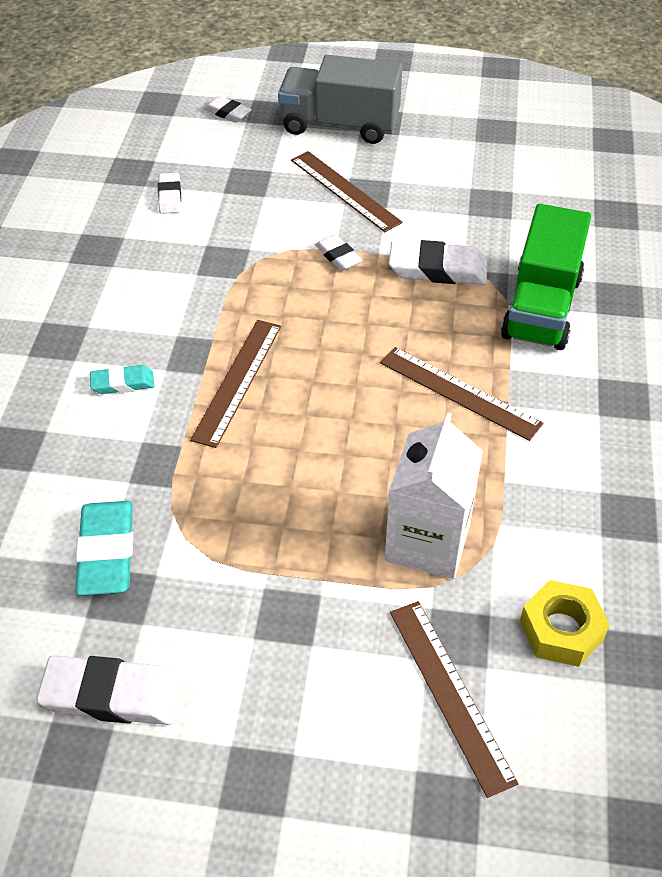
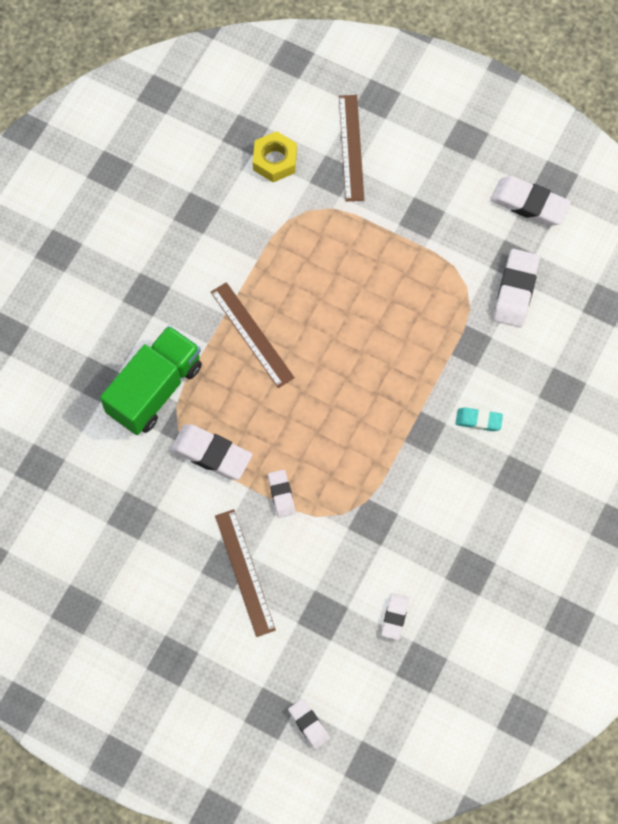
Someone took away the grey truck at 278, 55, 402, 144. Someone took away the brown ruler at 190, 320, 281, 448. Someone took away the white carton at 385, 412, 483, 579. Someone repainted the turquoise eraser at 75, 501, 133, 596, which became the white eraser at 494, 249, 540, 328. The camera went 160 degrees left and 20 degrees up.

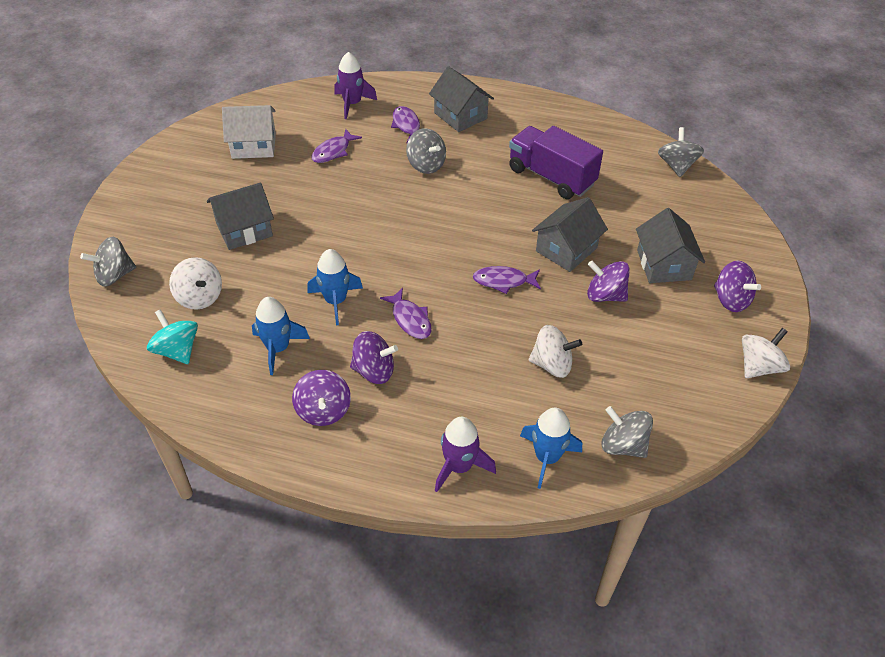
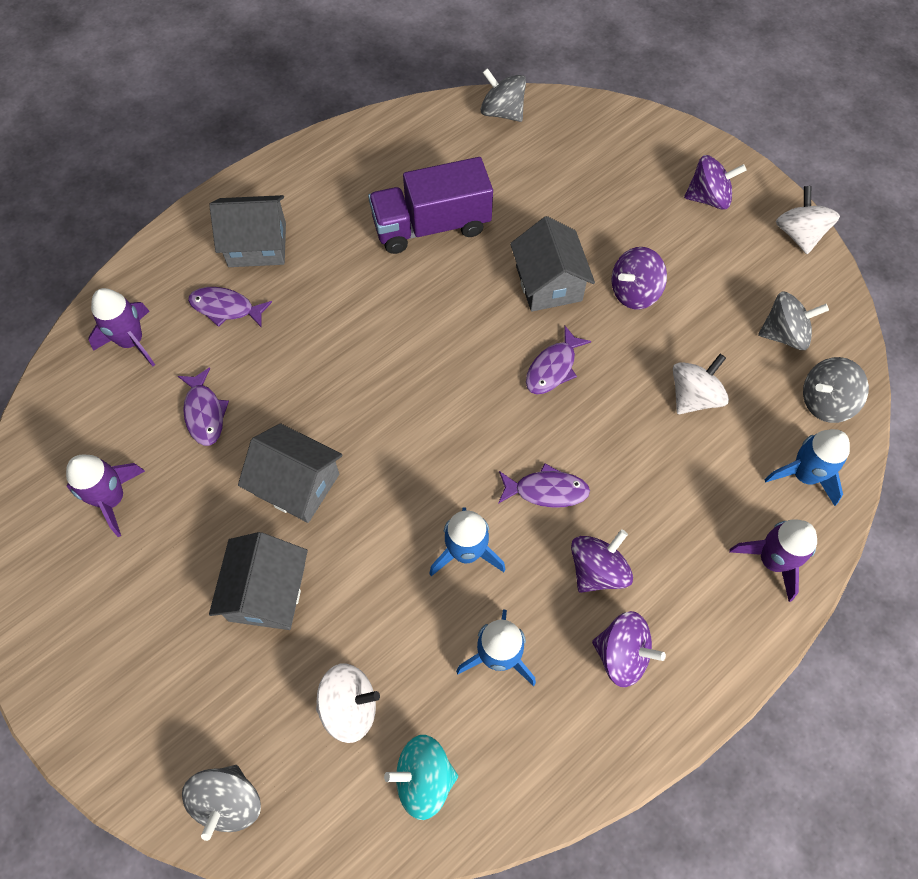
Someone swapped the white house at 222, 105, 276, 159 for the purple rocket at 66, 455, 145, 537. Someone carried the grey spinning top from 406, 128, 446, 174 to 758, 291, 829, 350. Someone carried the grey house from 636, 208, 705, 283 to 238, 423, 343, 523. The camera went 55 degrees left and 15 degrees up.

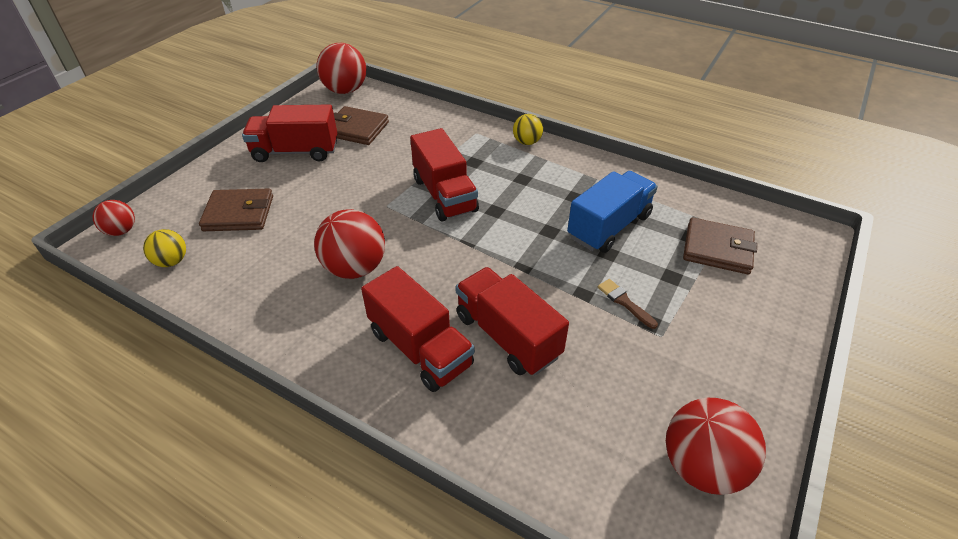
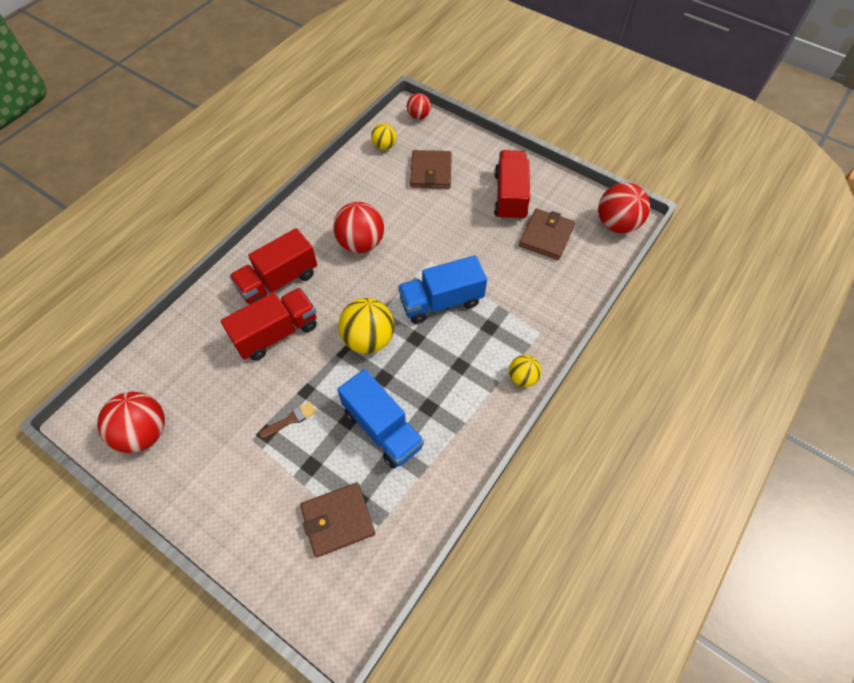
Someone repainted the red truck at 410, 128, 479, 221, which became the blue truck at 398, 255, 487, 324. Someone rotated the brown wallet at 683, 217, 757, 275 by 45 degrees clockwise. Someone put down the yellow ball at 338, 298, 394, 354. The camera went 95 degrees right and 15 degrees up.

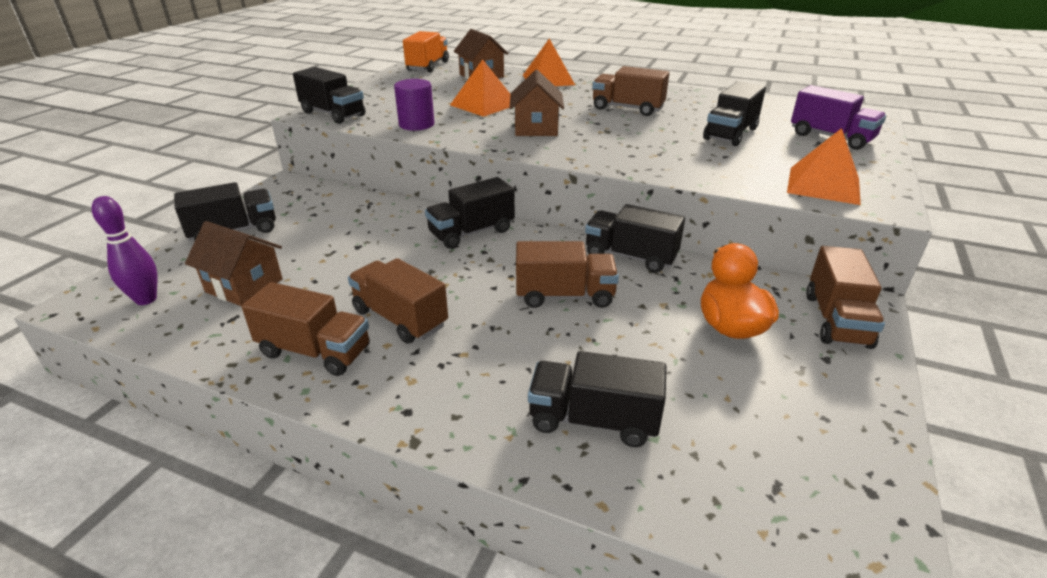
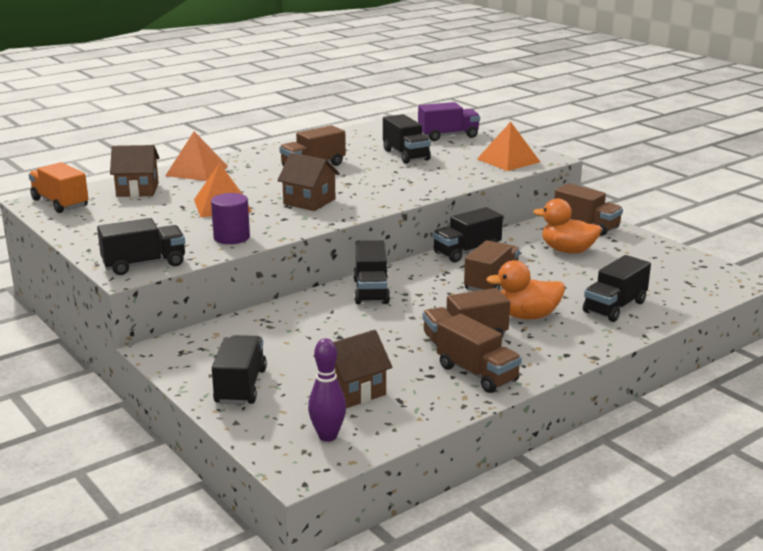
Someone rotated the brown truck at 241, 282, 370, 376 by 90 degrees clockwise. Someone put down the orange duck at 486, 260, 565, 319. The camera went 60 degrees left and 10 degrees down.

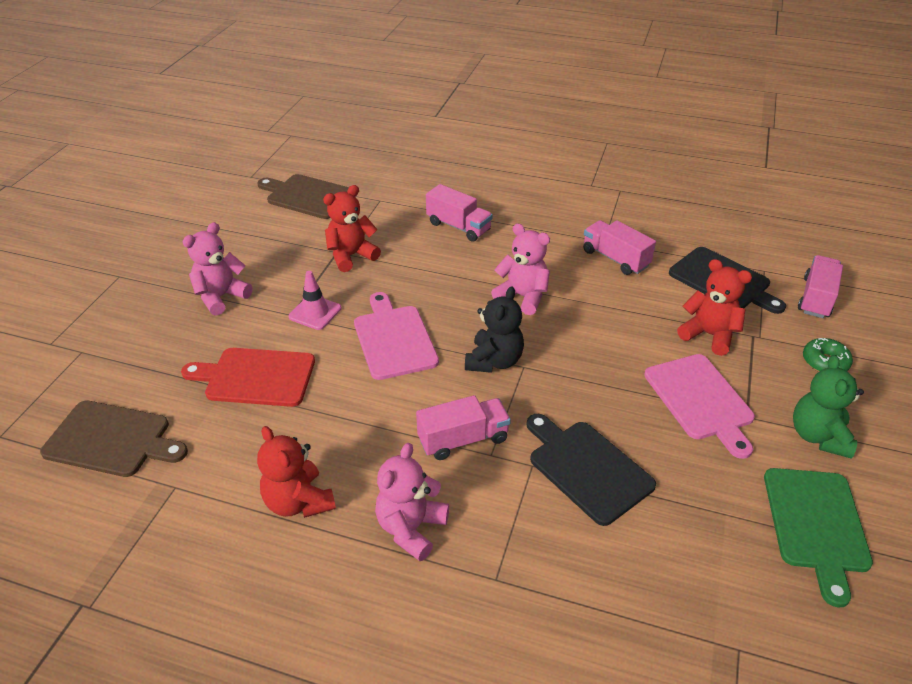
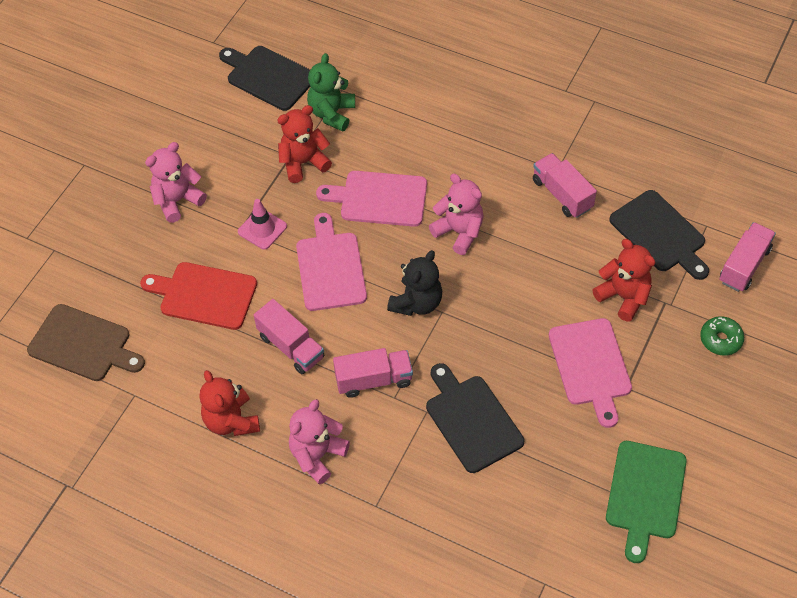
Someone repainted the brown cutting board at 257, 174, 349, 219, which became the black cutting board at 219, 46, 311, 111. Someone carried the pink truck from 426, 184, 493, 242 to 254, 299, 324, 374. Someone carried the green teddy bear from 793, 355, 864, 459 to 307, 53, 355, 132. Someone put down the pink cutting board at 316, 171, 427, 227. The camera went 10 degrees right and 15 degrees up.

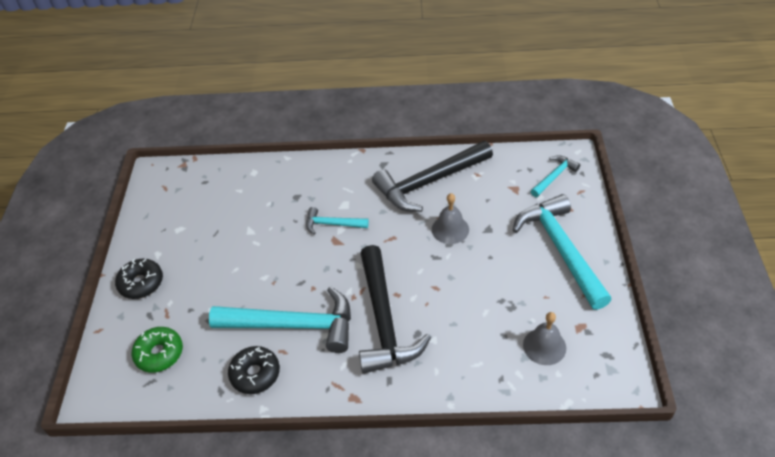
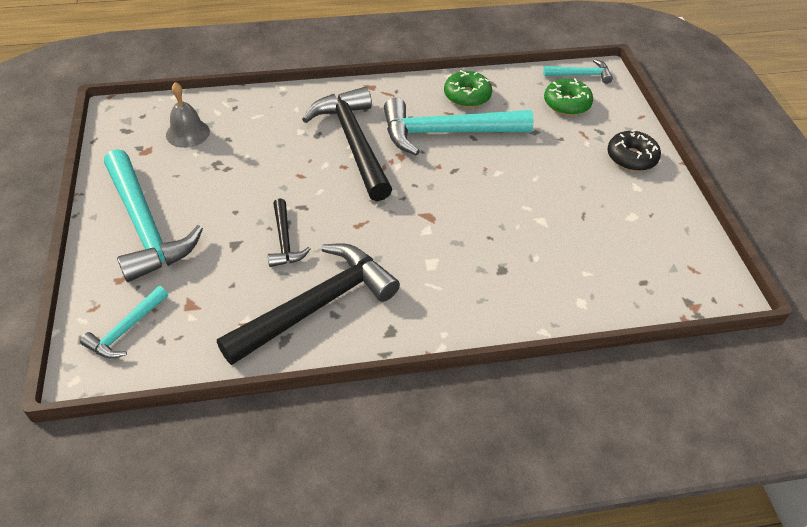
Someone swapped the grey bell at 432, 193, 469, 244 for the black hammer at 268, 198, 311, 267. Someone carried the turquoise hammer from 306, 207, 369, 235 to 543, 59, 613, 84. Someone repainted the black donut at 228, 346, 280, 394, which became the green donut at 444, 70, 492, 107. The camera went 165 degrees right and 0 degrees up.

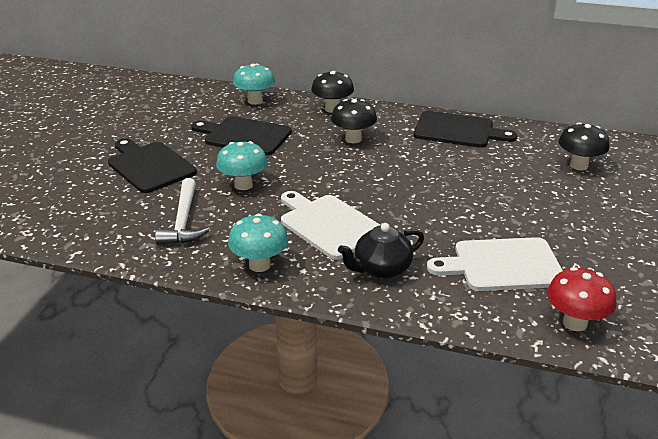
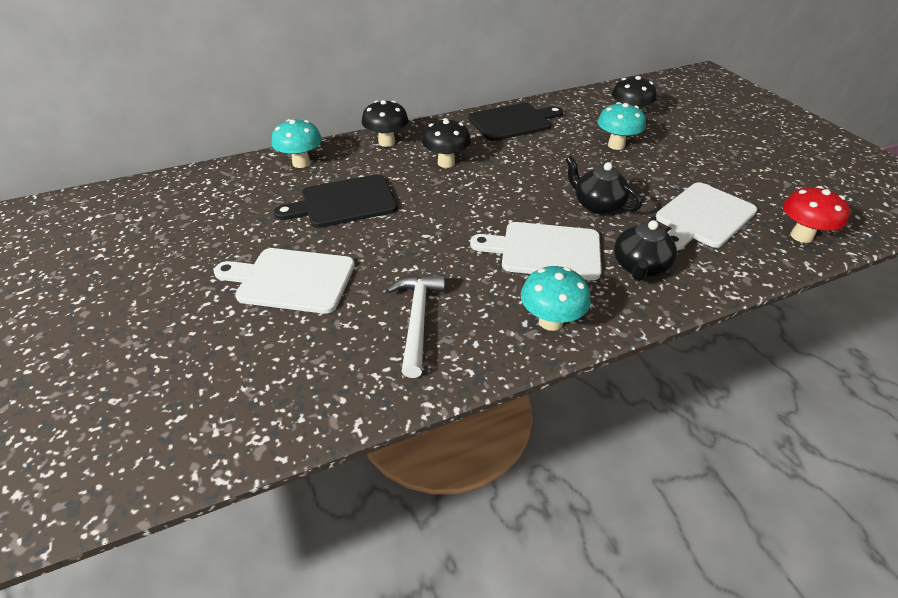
Someone repainted the black cutting board at 108, 138, 197, 193, which became the white cutting board at 214, 248, 355, 314. Someone carried the turquoise mushroom from 216, 141, 268, 190 to 597, 102, 646, 150. Someone rotated the white hammer at 155, 178, 209, 245 by 135 degrees counterclockwise. Someone put down the black teapot at 565, 156, 642, 214. The camera went 40 degrees left and 10 degrees up.

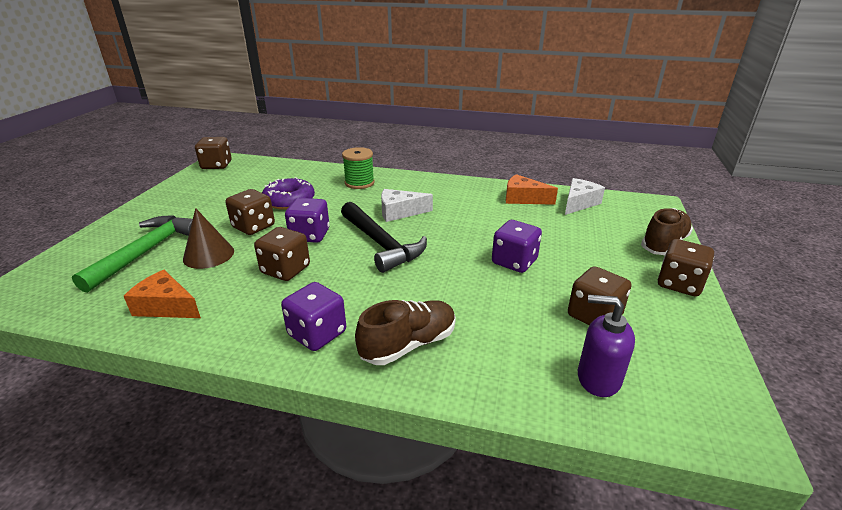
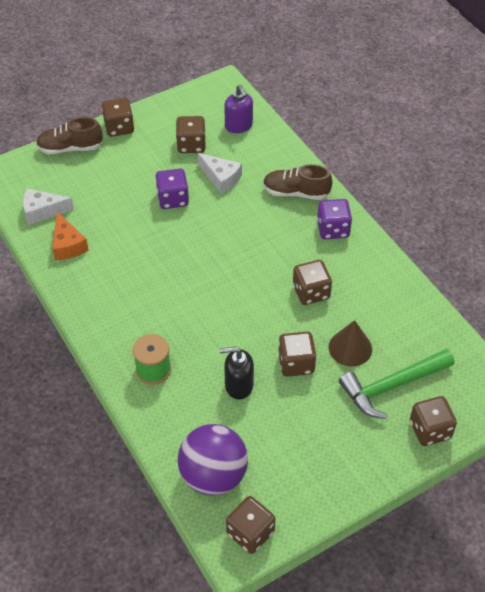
Someone swapped the purple donut at 262, 177, 315, 210 for the black soap dispenser at 219, 347, 254, 400. Someone carried the white cheese from 381, 189, 433, 222 to 198, 153, 242, 194. Someone took away the purple dice at 285, 198, 330, 243. Someone took away the black hammer at 341, 202, 427, 273. Someone took away the orange cheese at 124, 270, 201, 318. Someone put down the brown dice at 410, 396, 457, 446. Someone put down the purple ball at 178, 424, 248, 495. The camera went 135 degrees left and 20 degrees up.

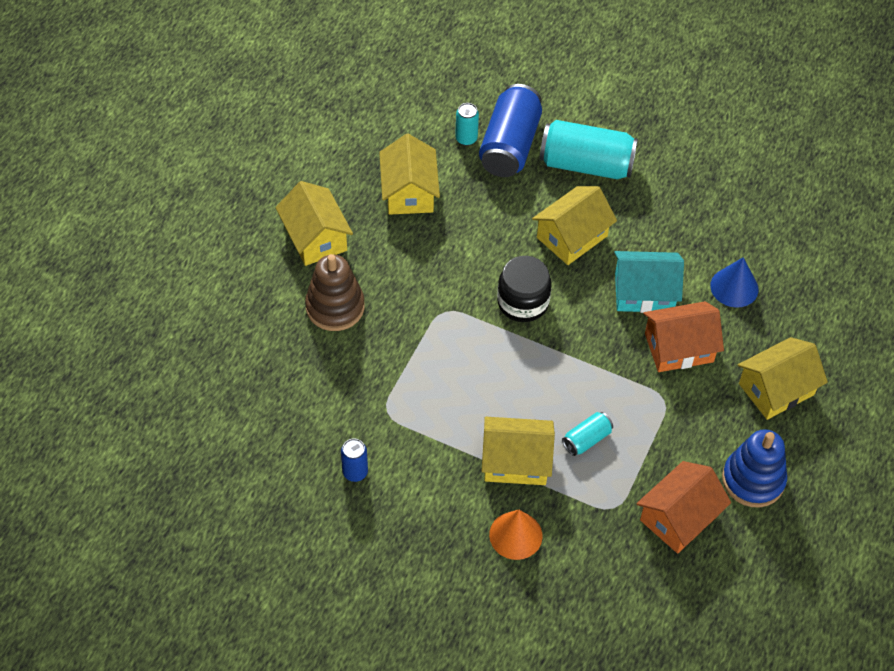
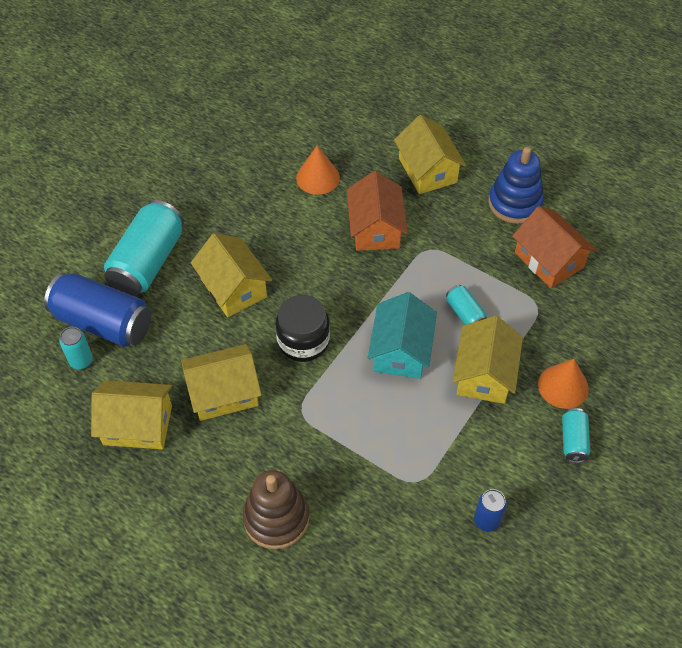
Someone carried the yellow house from 275, 181, 353, 266 to 181, 344, 262, 421. Someone carried the turquoise house from 614, 251, 684, 313 to 368, 292, 437, 379. Someone repainted the blue cone at 710, 257, 759, 308, which became the orange cone at 296, 146, 340, 195. Someone put down the turquoise can at 562, 408, 590, 463. The camera went 80 degrees left and 0 degrees up.

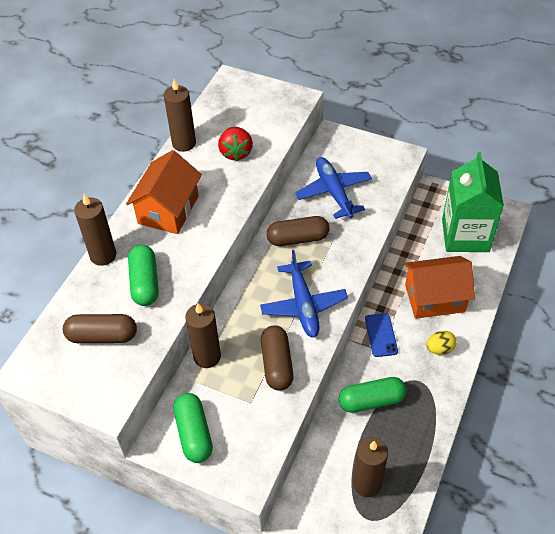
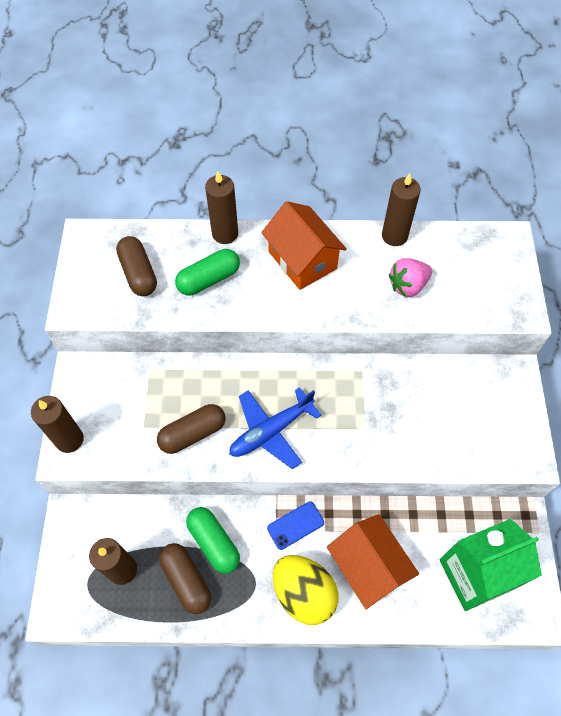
Someone repainted the red strawberry at 218, 127, 253, 161, which became the pink strawberry at 389, 258, 432, 297. Someone rotated the orange house at 126, 150, 202, 234 by 60 degrees clockwise. Someone took away the blue plane at 295, 157, 372, 219. Someone carried the brown capsule from 267, 216, 329, 246 to 159, 543, 211, 614. Someone carried the brown candle from 185, 303, 221, 368 to 31, 396, 84, 453. Someone scaled the yellow egg at 426, 331, 457, 355 by 2.04. Someone took away the green capsule at 173, 393, 213, 463. The camera went 65 degrees right and 10 degrees up.

